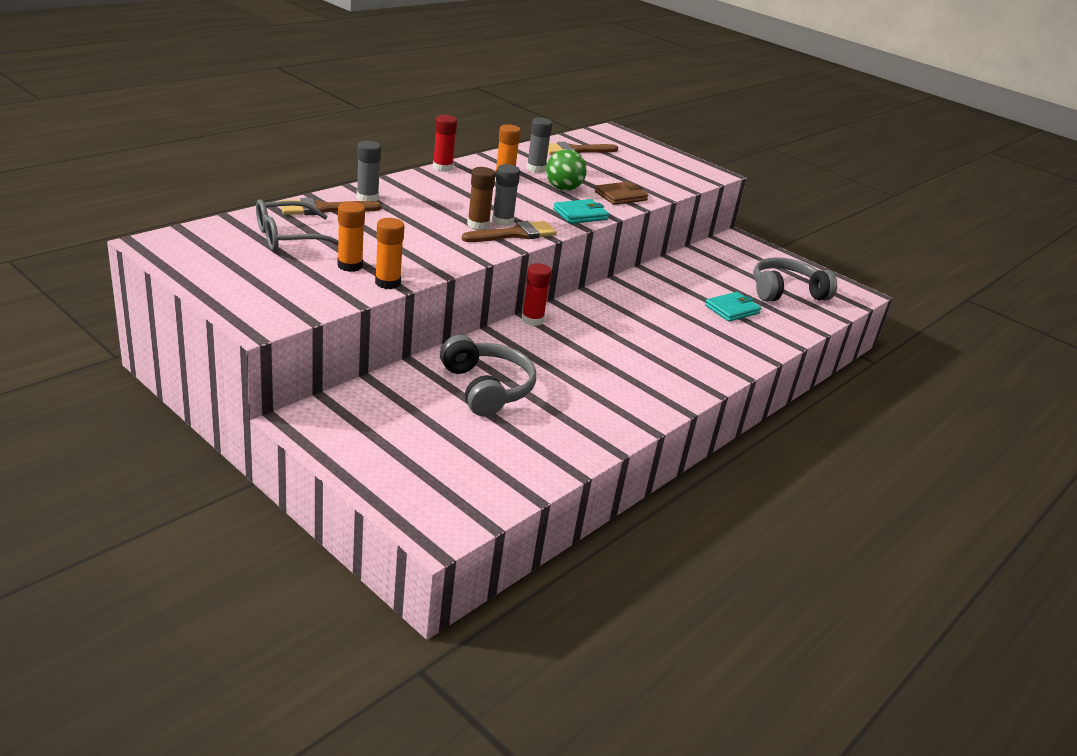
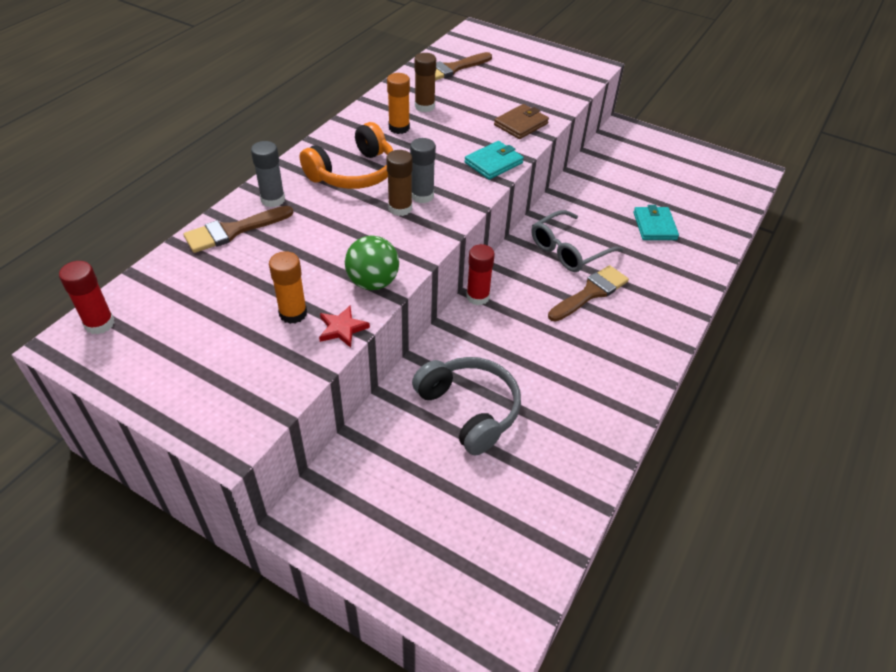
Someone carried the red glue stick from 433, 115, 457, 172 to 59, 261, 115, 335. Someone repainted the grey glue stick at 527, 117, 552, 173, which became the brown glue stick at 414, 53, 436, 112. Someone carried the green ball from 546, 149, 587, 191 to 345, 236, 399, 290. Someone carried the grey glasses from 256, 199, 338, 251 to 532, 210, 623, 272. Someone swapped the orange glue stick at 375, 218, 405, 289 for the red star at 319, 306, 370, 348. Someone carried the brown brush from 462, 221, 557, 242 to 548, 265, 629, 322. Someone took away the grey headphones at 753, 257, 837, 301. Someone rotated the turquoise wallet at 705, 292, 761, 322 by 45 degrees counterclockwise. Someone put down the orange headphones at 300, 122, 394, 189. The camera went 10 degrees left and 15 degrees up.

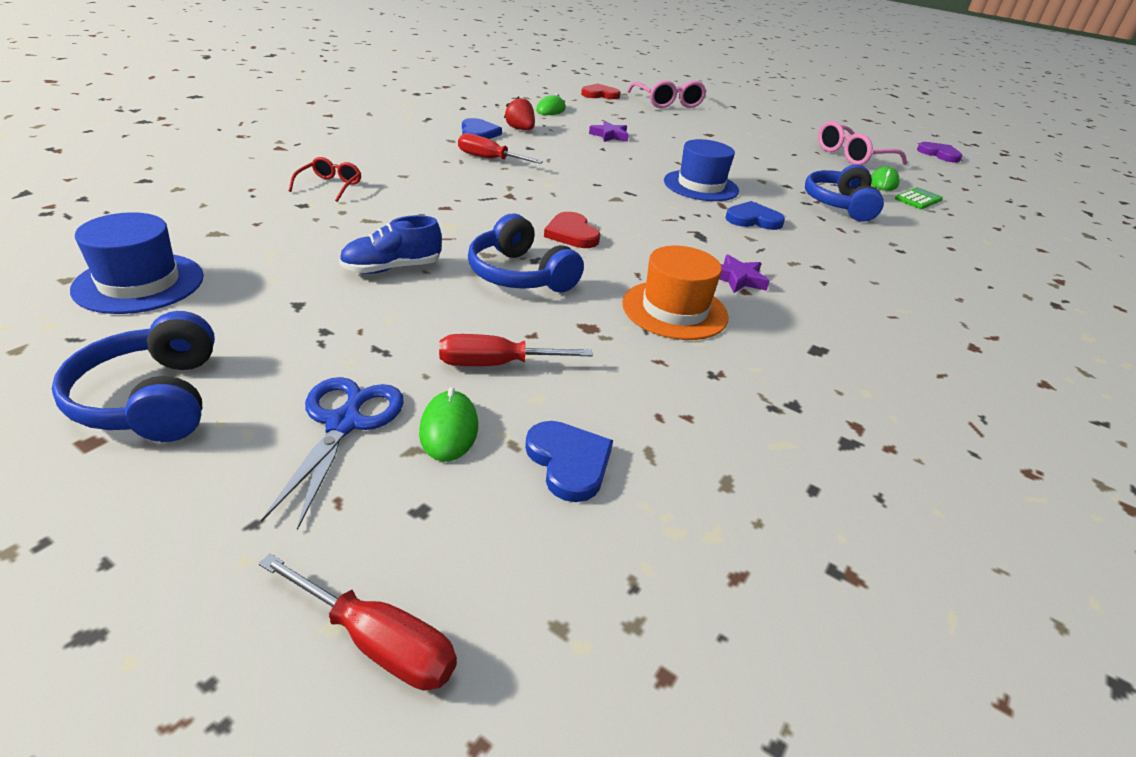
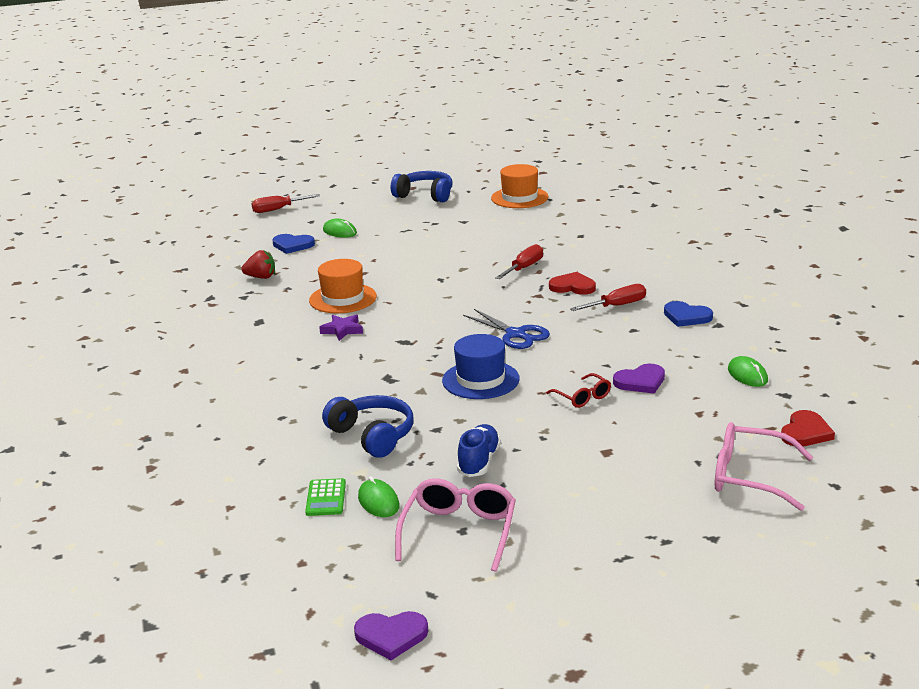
Someone carried the red strawberry from 504, 96, 535, 130 to 242, 250, 275, 279. Someone swapped the purple star at 589, 121, 629, 142 for the purple heart at 613, 364, 665, 394. Someone carried the red glasses from 289, 157, 361, 202 to 546, 373, 611, 408. Someone took away the blue heart at 725, 201, 785, 230. Someone repainted the blue hat at 70, 212, 204, 314, which became the orange hat at 491, 164, 549, 208. Someone carried the red heart from 544, 212, 600, 248 to 549, 272, 596, 295. Someone took away the blue headphones at 468, 214, 584, 293. Someone carried the blue shoe from 339, 215, 442, 274 to 457, 424, 501, 477. Someone carried the red screwdriver from 439, 334, 593, 366 to 495, 244, 543, 279. Someone carried the blue scissors from 261, 377, 404, 530 to 463, 309, 550, 349. The camera went 135 degrees right and 10 degrees down.

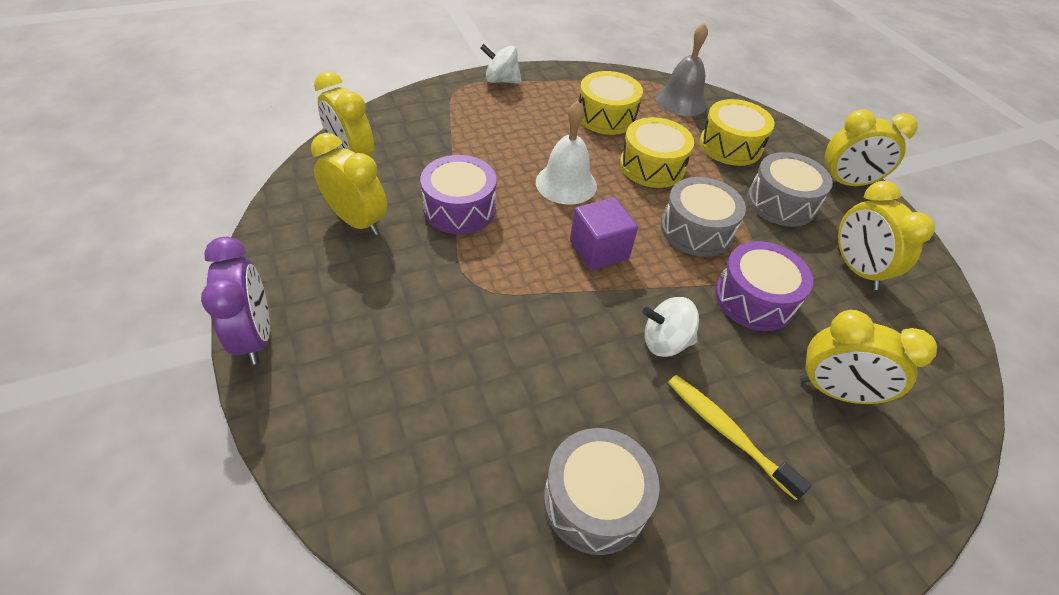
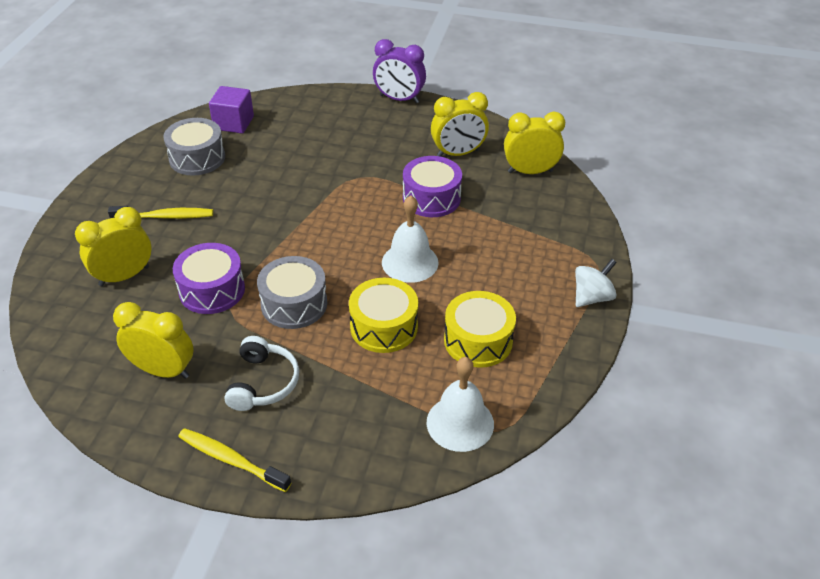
Someone repainted the grey bell at 656, 23, 708, 116, which became the white bell at 427, 357, 494, 452. Someone took away the yellow drum at 700, 99, 774, 166. Someone swapped the yellow clock at 825, 110, 918, 186 for the yellow toothbrush at 178, 428, 291, 492. Someone swapped the grey drum at 747, 152, 833, 227 for the white headphones at 224, 336, 299, 411. Someone carried the purple cube from 570, 197, 638, 270 to 209, 86, 254, 133. Someone took away the white spinning top at 642, 297, 699, 357. The camera went 130 degrees right and 5 degrees down.

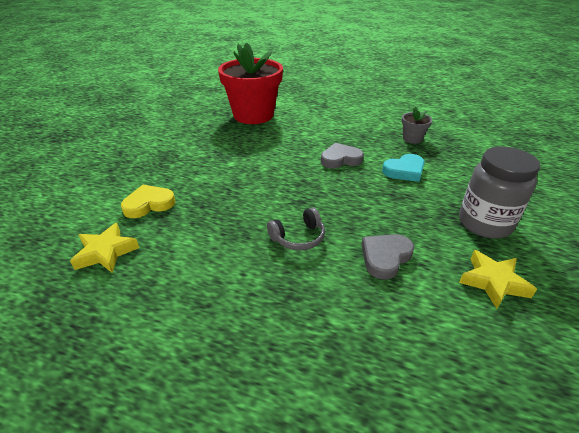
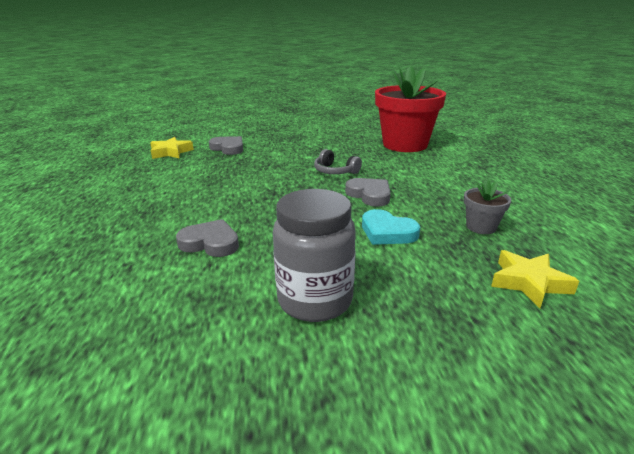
Someone repainted the yellow heart at 121, 185, 175, 218, which became the grey heart at 209, 136, 243, 155. Someone carried the grey headphones from 267, 208, 325, 250 to 314, 149, 362, 174. Someone carried the yellow star from 459, 250, 537, 309 to 491, 250, 579, 308. The camera went 65 degrees right and 10 degrees down.

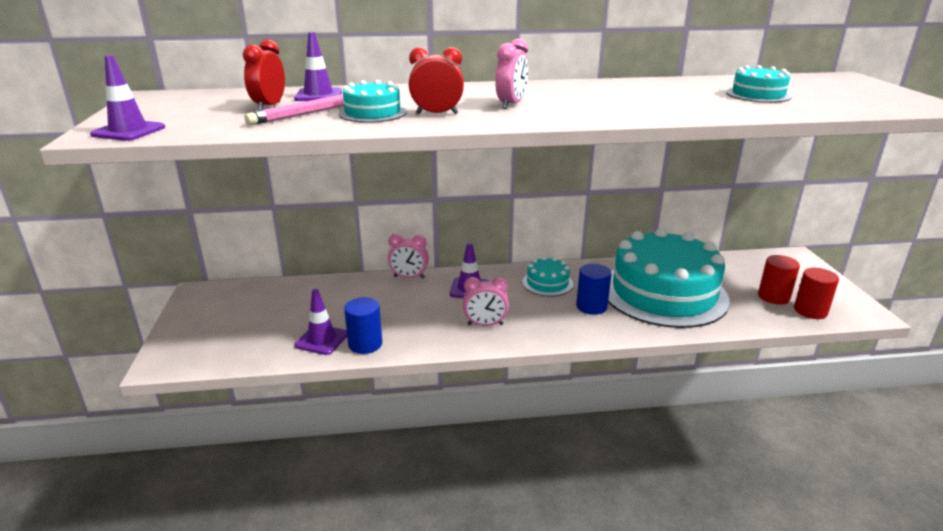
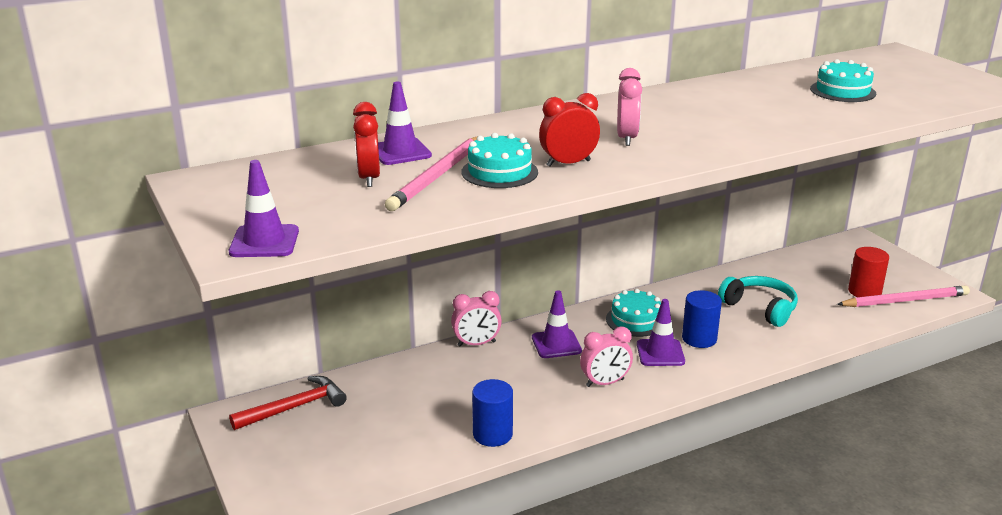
Someone swapped the turquoise cake at 608, 228, 730, 328 for the turquoise headphones at 718, 276, 798, 327. Someone swapped the red cylinder at 794, 268, 839, 319 for the pink pencil at 837, 285, 970, 307. Someone carried the purple traffic cone from 295, 289, 347, 355 to 637, 299, 685, 366. Someone put down the red hammer at 229, 376, 347, 430. The camera went 20 degrees left and 0 degrees up.

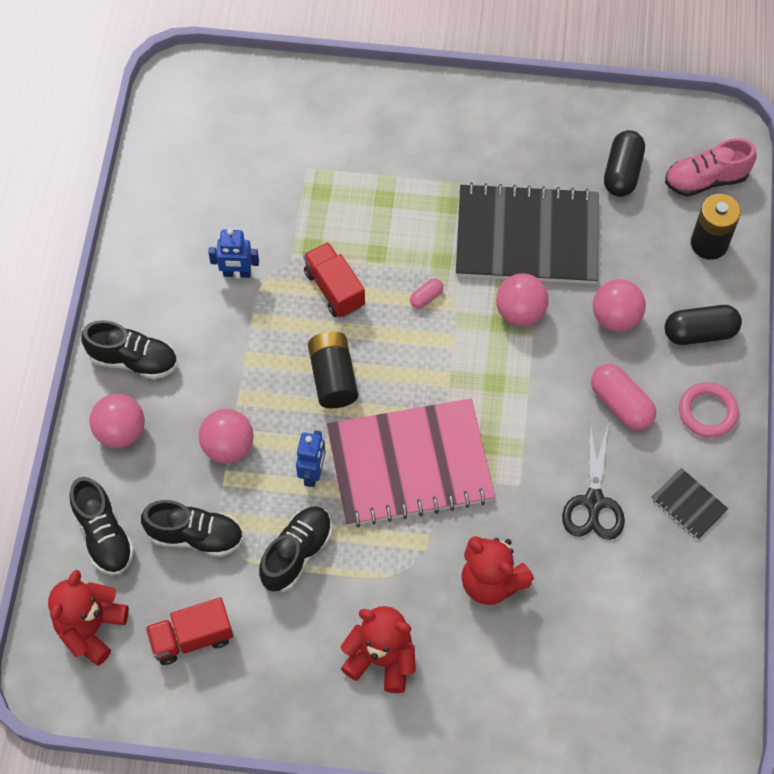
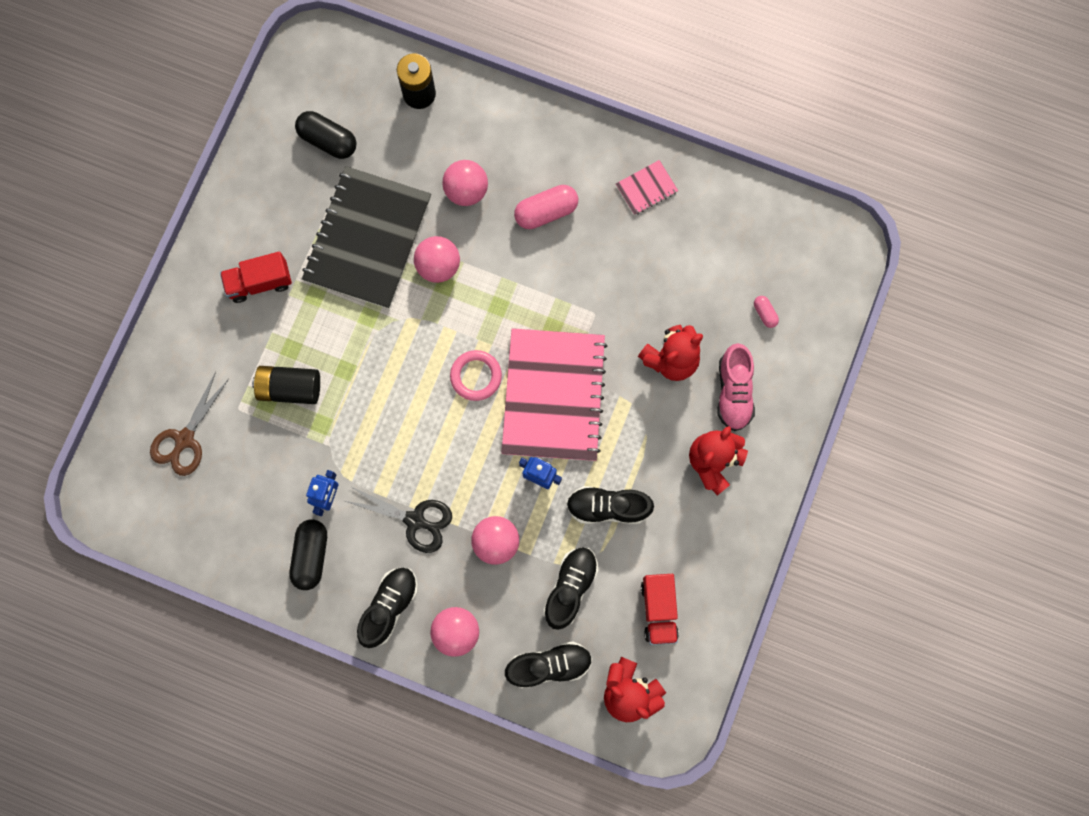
Someone carried the pink shoe from 665, 138, 757, 196 to 718, 343, 755, 431. Someone carried the red truck from 303, 242, 365, 318 to 220, 252, 292, 303. Someone carried the pink capsule from 410, 278, 443, 309 to 754, 296, 779, 328. Someone carried the black capsule from 664, 305, 742, 345 to 289, 520, 327, 590. Someone carried the black battery from 308, 331, 358, 408 to 252, 366, 320, 404. Someone carried the pink ring from 679, 382, 739, 438 to 450, 350, 502, 401. Someone carried the black scissors from 562, 425, 625, 540 to 345, 486, 452, 553. Someone repainted the black notebook at 651, 468, 728, 540, which became the pink notebook at 616, 160, 678, 215. Someone rotated the black shoe at 259, 506, 332, 591 by 45 degrees counterclockwise. Someone put down the brown scissors at 150, 372, 229, 476. The camera went 75 degrees left and 15 degrees up.

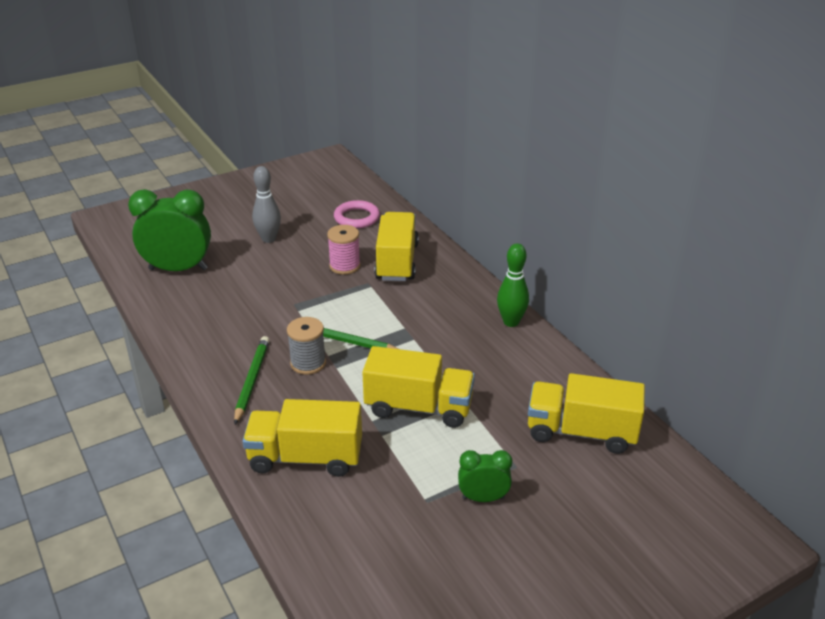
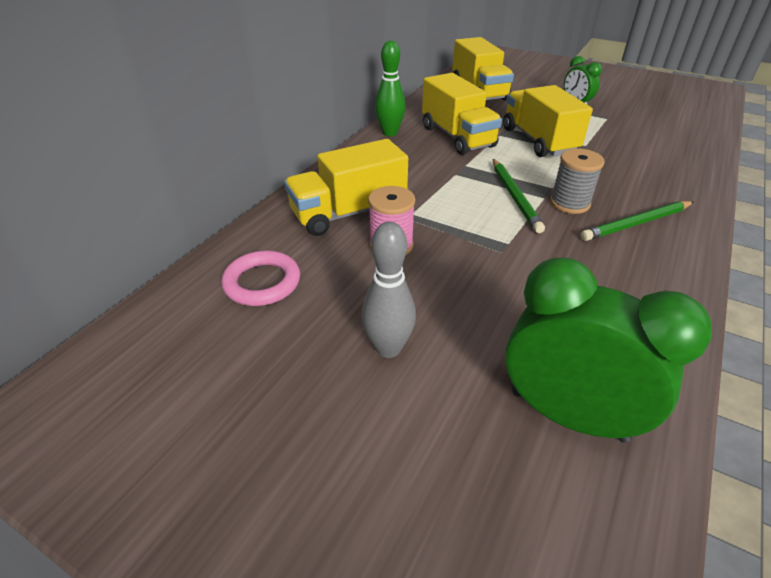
Someone rotated the green clock at 128, 189, 211, 271 by 150 degrees clockwise. Someone carried the yellow truck from 243, 399, 362, 477 to 422, 73, 502, 155. The camera went 120 degrees left and 5 degrees up.

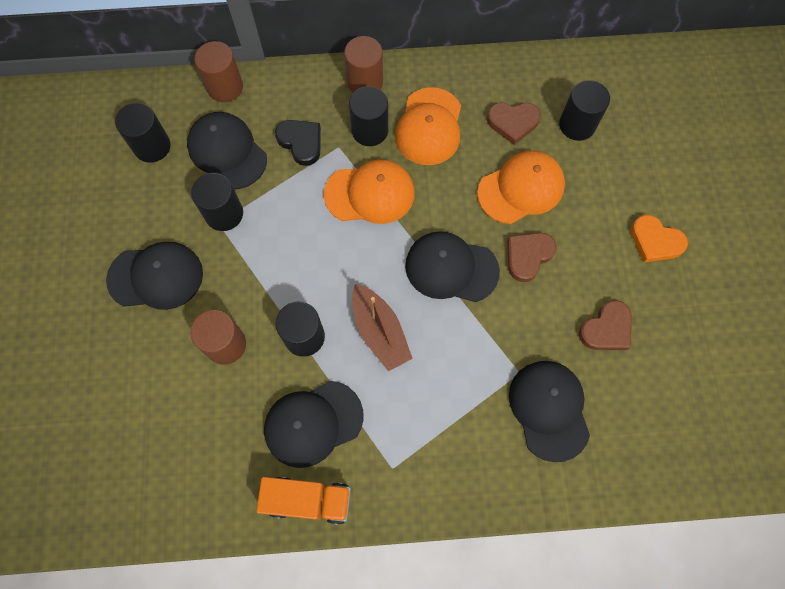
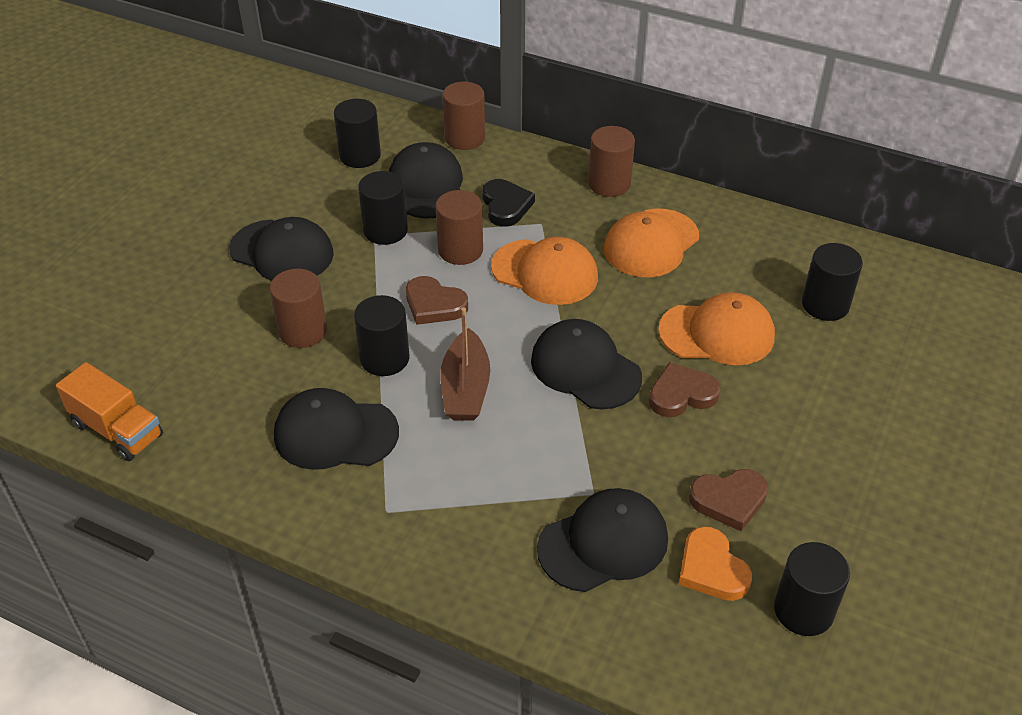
Someone carried the black cylinder from 349, 86, 388, 146 to 774, 542, 850, 636. Someone carried the brown heart from 487, 102, 541, 145 to 406, 276, 468, 325. Someone carried the orange heart from 631, 215, 688, 262 to 679, 526, 752, 601. Someone rotated the black cap at 509, 361, 590, 462 by 45 degrees clockwise. Someone carried the orange truck from 256, 477, 351, 525 to 56, 362, 163, 461. Someone put down the brown cylinder at 435, 190, 483, 265. The camera went 30 degrees right and 25 degrees down.

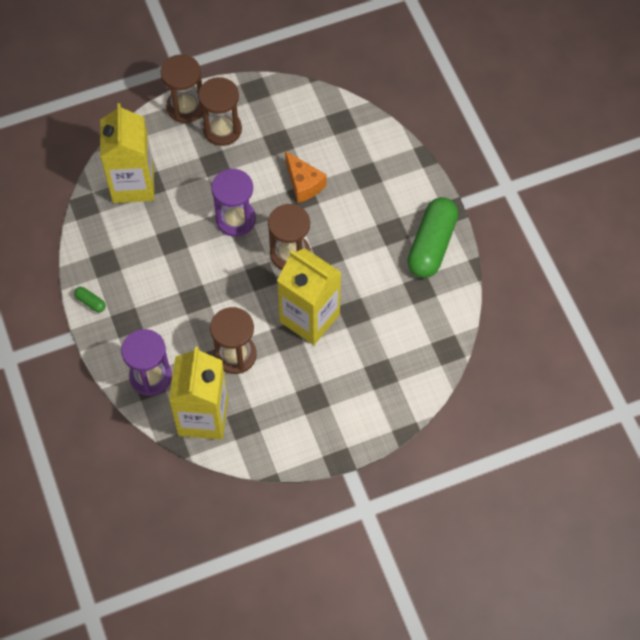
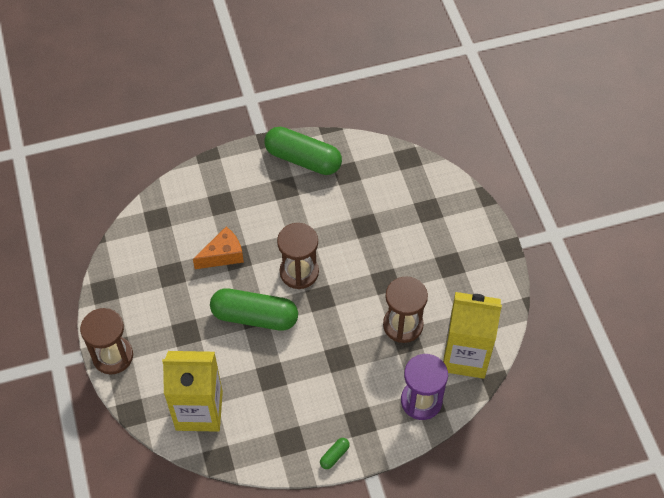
Someone took away the brown hourglass at 198, 77, 242, 146. Someone swapped the purple hourglass at 211, 169, 256, 237 for the green capsule at 210, 288, 298, 331. Someone took away the yellow carton at 277, 248, 342, 345. The camera went 85 degrees left and 5 degrees down.

